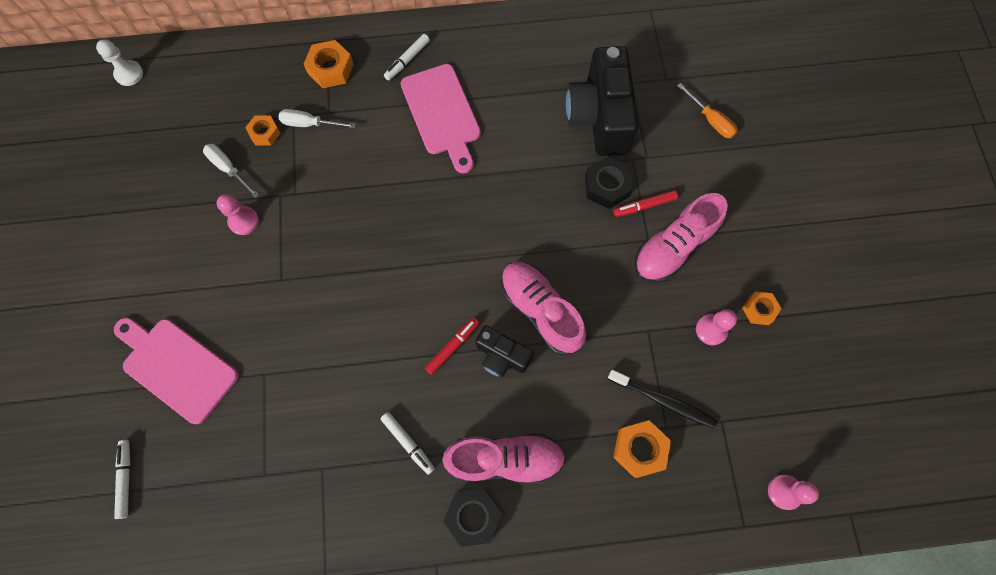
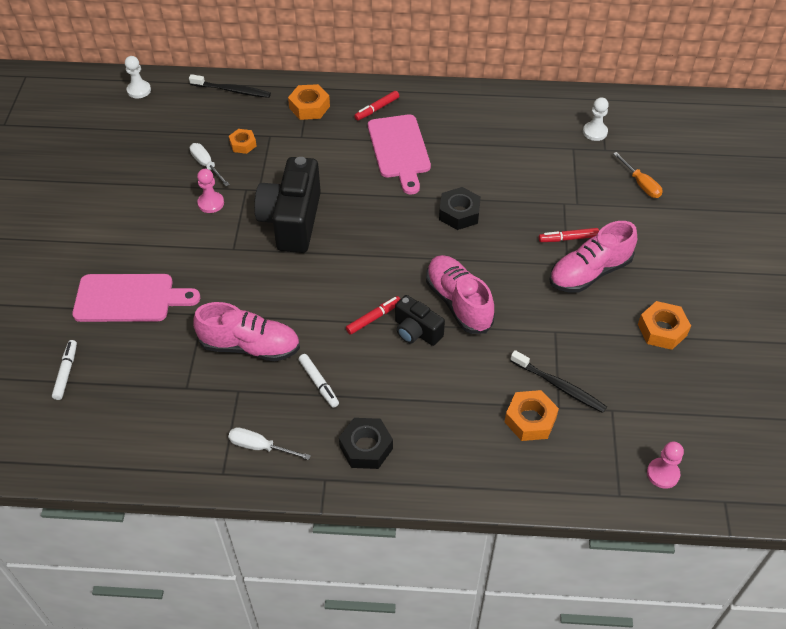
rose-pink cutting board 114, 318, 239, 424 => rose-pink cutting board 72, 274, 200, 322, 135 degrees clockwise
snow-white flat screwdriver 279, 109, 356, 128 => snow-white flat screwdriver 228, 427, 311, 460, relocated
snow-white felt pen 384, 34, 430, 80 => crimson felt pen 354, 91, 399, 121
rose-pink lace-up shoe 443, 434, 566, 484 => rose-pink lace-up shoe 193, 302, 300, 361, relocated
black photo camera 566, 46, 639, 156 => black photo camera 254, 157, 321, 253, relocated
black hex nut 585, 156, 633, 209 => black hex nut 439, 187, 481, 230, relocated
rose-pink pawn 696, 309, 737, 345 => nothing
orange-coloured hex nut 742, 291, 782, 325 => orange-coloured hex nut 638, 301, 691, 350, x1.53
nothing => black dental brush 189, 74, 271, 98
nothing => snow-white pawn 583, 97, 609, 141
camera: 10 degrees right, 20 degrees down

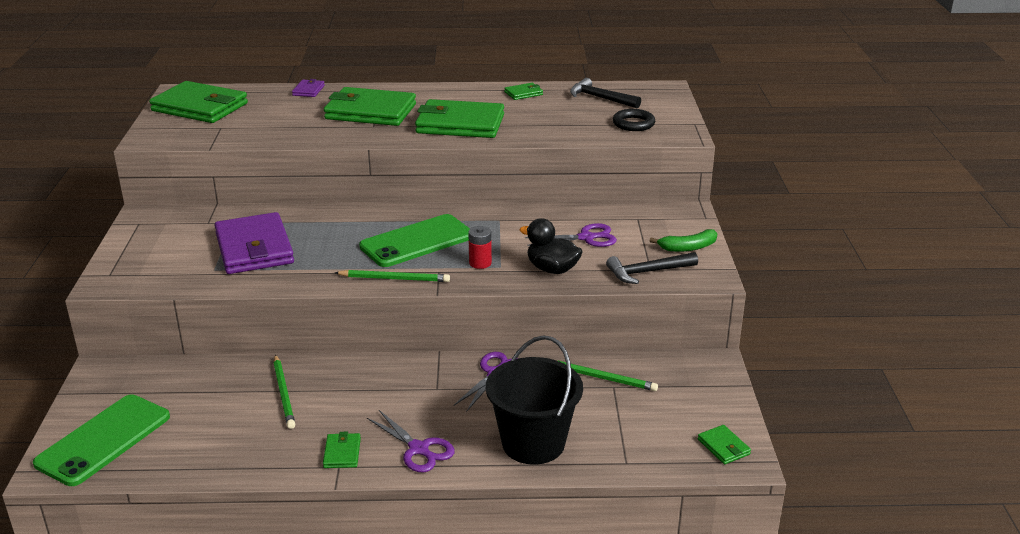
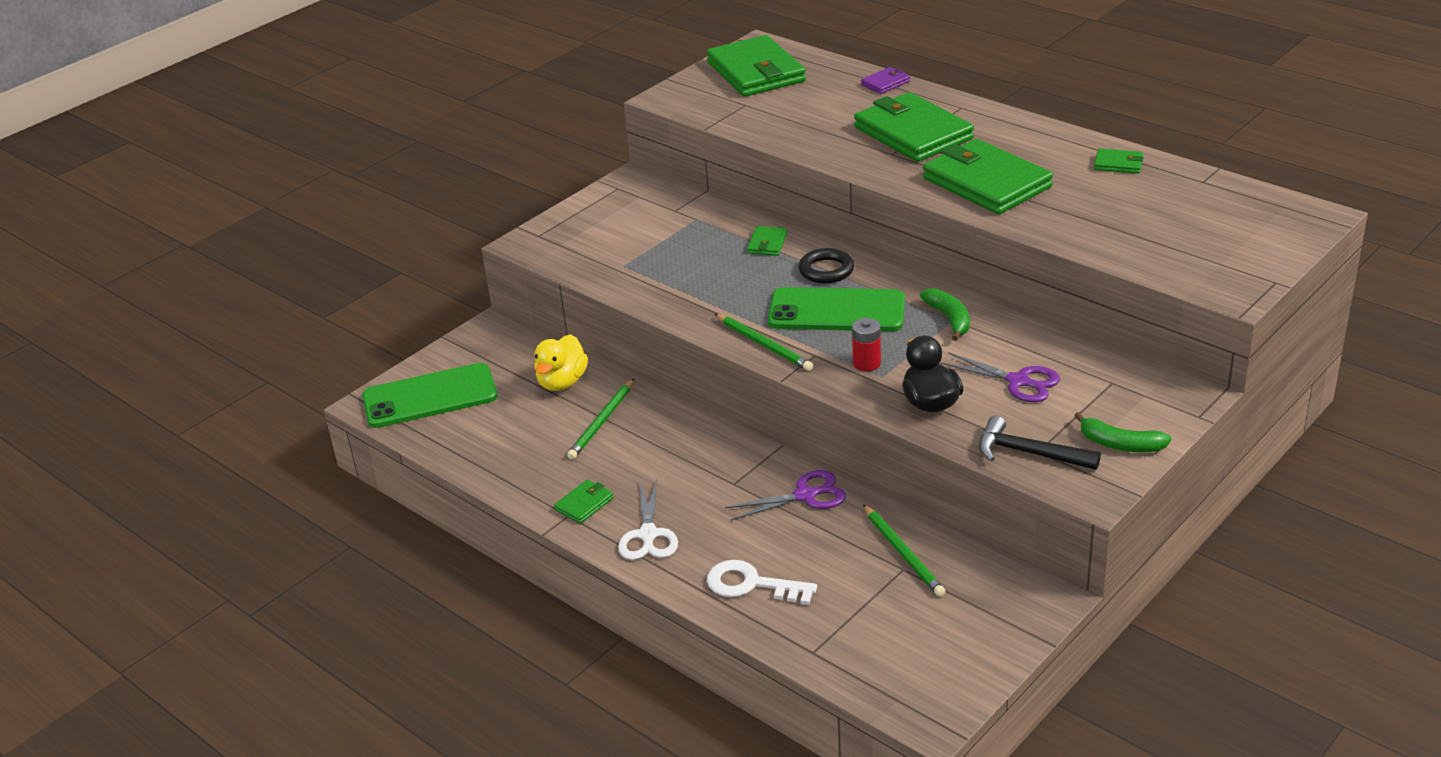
royal purple wallet 215, 212, 294, 274 => nothing
royal purple scissors 367, 410, 455, 472 => snow-white scissors 618, 479, 678, 560
black bucket 486, 335, 583, 464 => snow-white key 707, 560, 817, 605
black claw hammer 570, 78, 641, 108 => nothing
black hoop 613, 109, 655, 131 => black hoop 799, 248, 854, 283, relocated
emerald wallet 698, 425, 751, 464 => emerald wallet 747, 226, 787, 256, relocated
nothing => golden toy duck 534, 334, 588, 391
nothing => emerald banana fruit 920, 288, 970, 341
camera: 45 degrees right, 5 degrees up

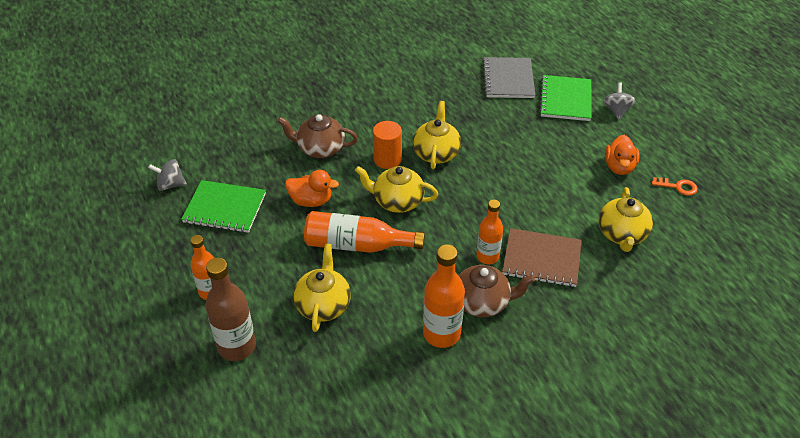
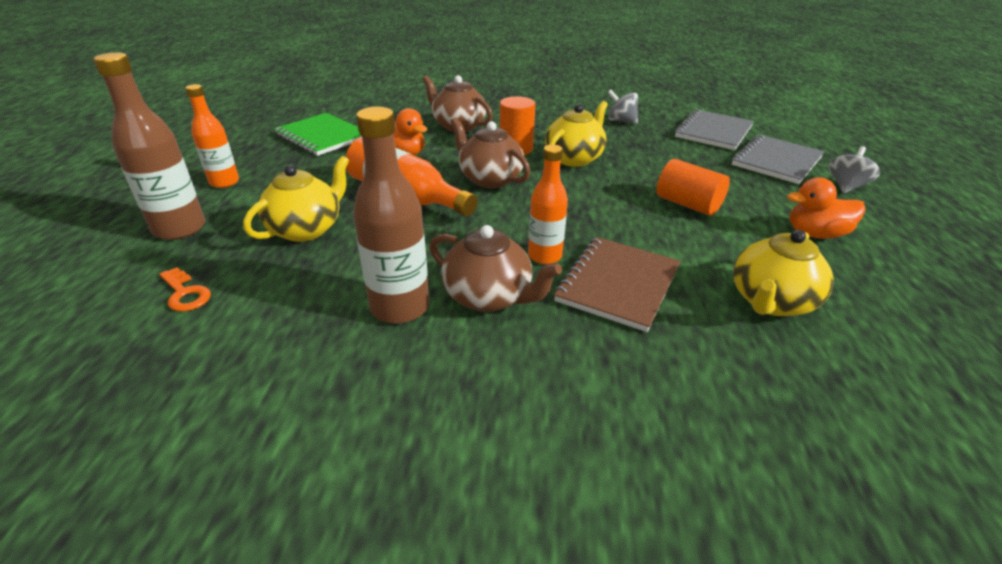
grey spinning top 148, 159, 187, 191 => grey spinning top 608, 90, 638, 124, relocated
golden china teapot 355, 166, 438, 213 => brown china teapot 450, 117, 531, 188
orange-coloured bottle 423, 244, 465, 348 => brown bottle 353, 107, 429, 324
brown exercise book 502, 228, 582, 287 => brown exercise book 554, 237, 681, 332, 75 degrees clockwise
emerald exercise book 539, 75, 592, 121 => grey exercise book 732, 135, 824, 184
orange-coloured toy duck 605, 135, 640, 175 => orange-coloured toy duck 787, 178, 866, 239, 45 degrees clockwise
orange-coloured key 652, 177, 698, 196 => orange-coloured key 159, 267, 211, 312, relocated
nothing => orange-coloured cylinder shape 657, 159, 730, 216
camera: 30 degrees right, 10 degrees down

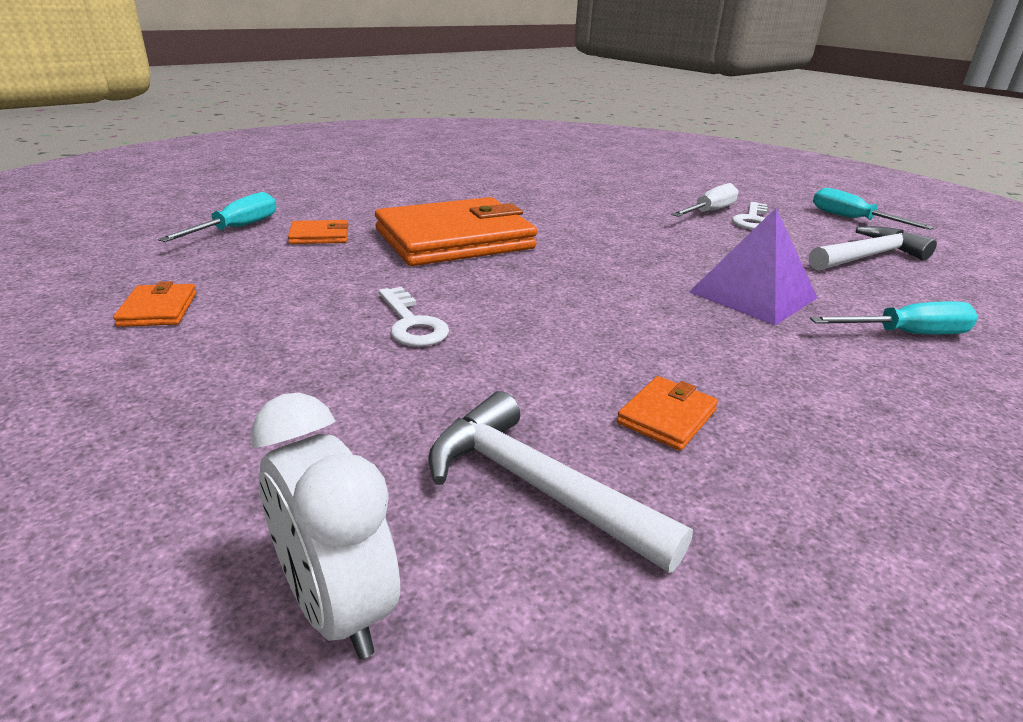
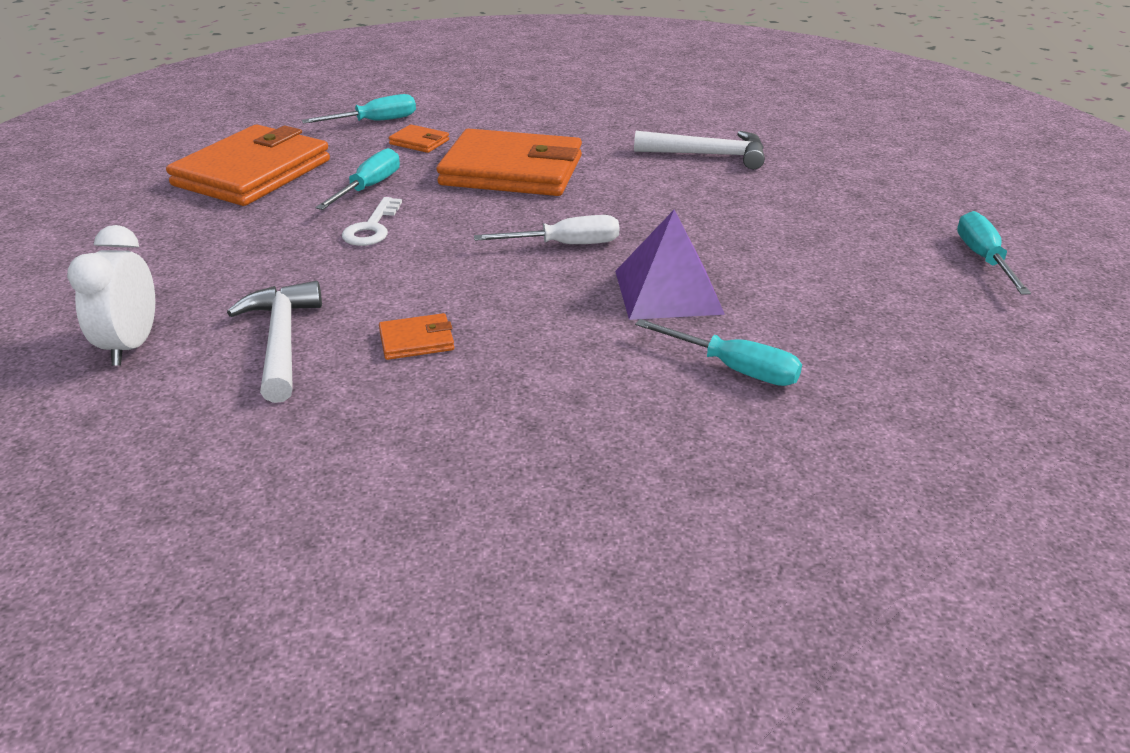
orange-coloured wallet 113, 281, 196, 327 => orange-coloured wallet 166, 125, 330, 206, x2.45
snow-white flat screwdriver 672, 183, 738, 217 => snow-white flat screwdriver 474, 215, 619, 244, relocated
snow-white key 732, 202, 768, 230 => nothing
snow-white claw hammer 809, 226, 937, 271 => snow-white claw hammer 634, 131, 765, 169, relocated
nothing => turquoise flat screwdriver 316, 148, 400, 210
camera: 40 degrees right, 5 degrees up

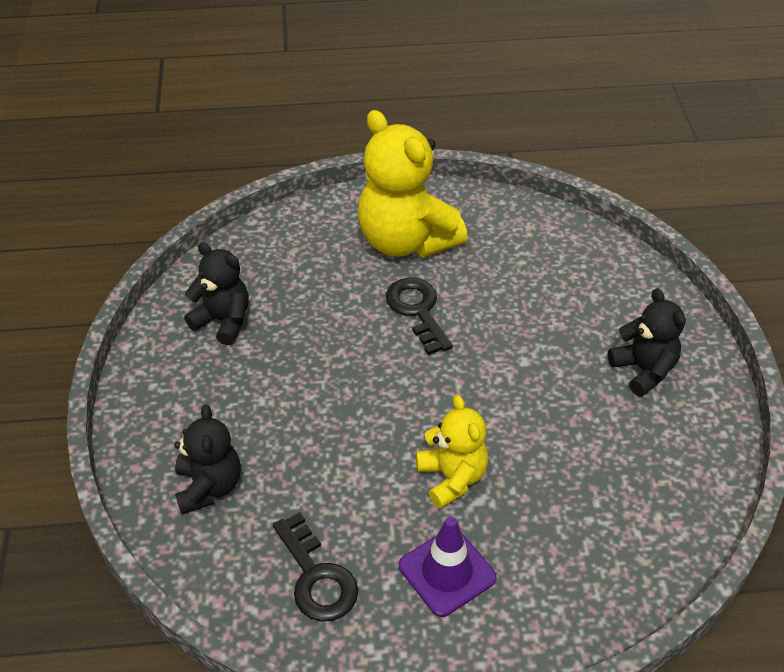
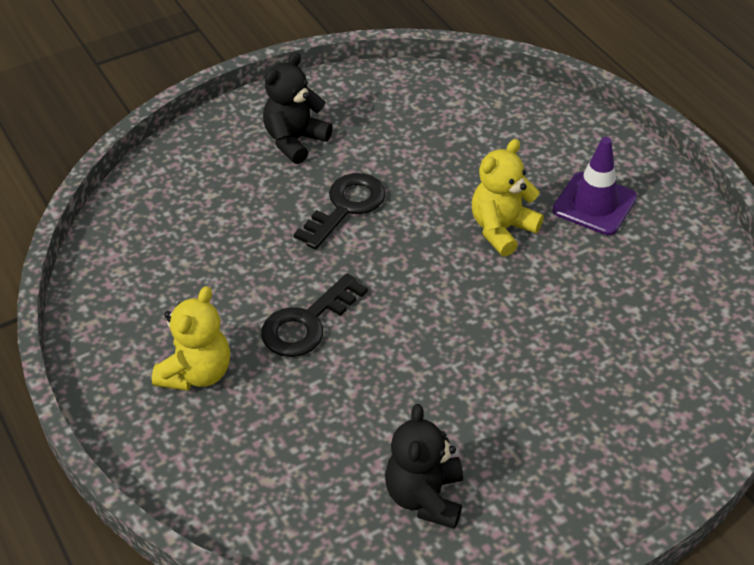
black stuffed bear 174, 404, 241, 514 => nothing
black key 273, 512, 358, 622 => black key 294, 173, 386, 250, relocated
golden stuffed bear 358, 110, 468, 258 => golden stuffed bear 152, 286, 230, 391, x0.57
camera: 115 degrees left, 0 degrees up

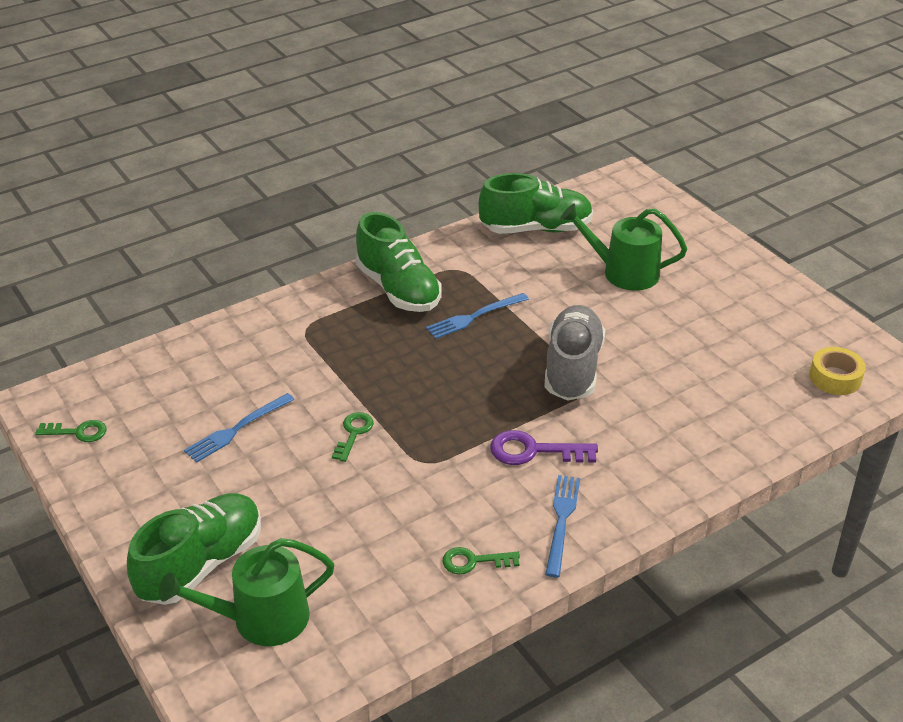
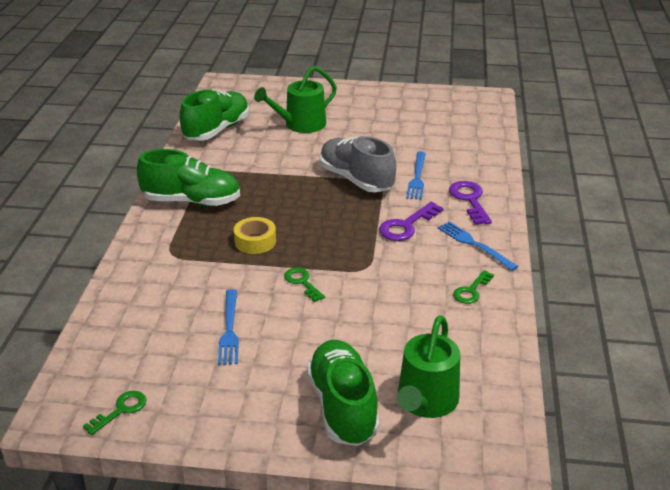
royal blue fork 426, 293, 529, 339 => royal blue fork 406, 152, 426, 200, relocated
golden roll of tape 809, 347, 866, 395 => golden roll of tape 234, 217, 276, 254, relocated
nothing => royal purple key 449, 181, 492, 225
camera: 50 degrees left, 5 degrees down

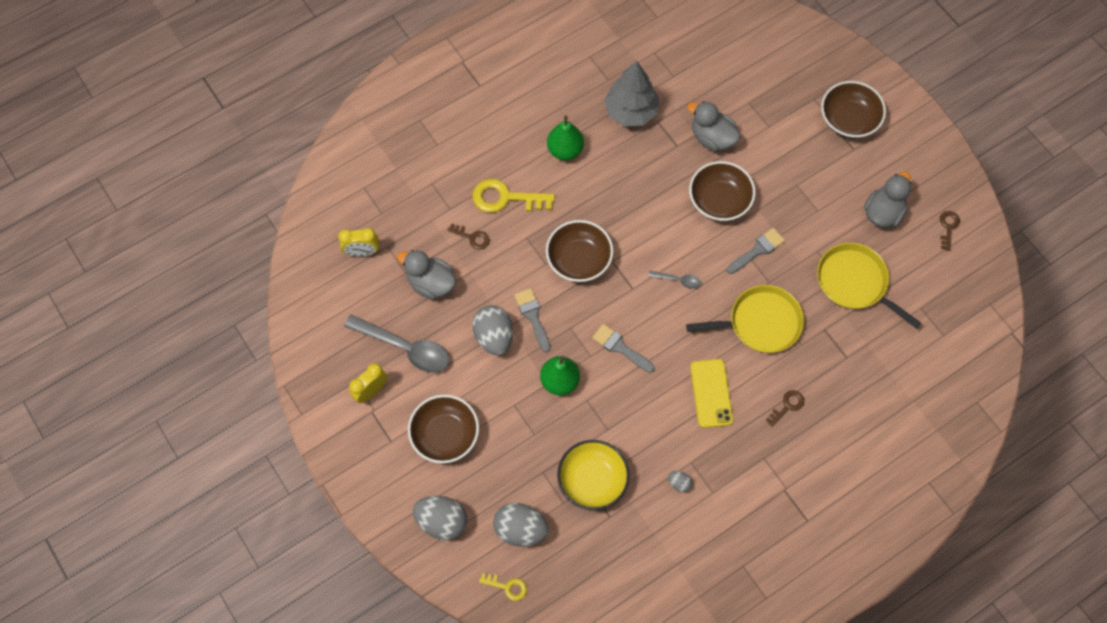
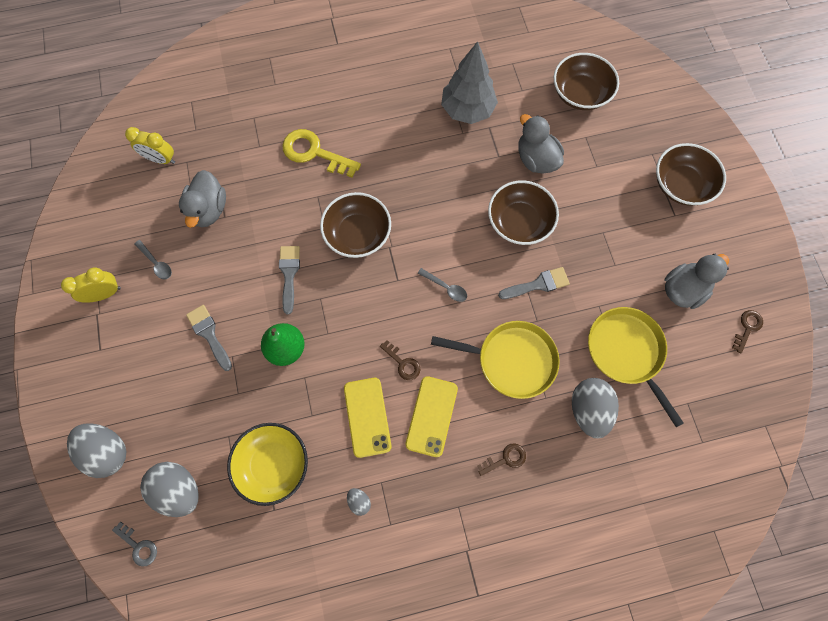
grey spoon 344, 315, 450, 373 => grey spoon 134, 240, 172, 279, x0.47
grey toy duck 397, 250, 456, 300 => grey toy duck 179, 170, 226, 228, 135 degrees counterclockwise
brown serving bowl 408, 395, 479, 463 => brown serving bowl 554, 53, 619, 110, relocated
brown key 447, 224, 490, 249 => brown key 380, 340, 421, 380, relocated
grey toy egg 472, 305, 513, 355 => grey toy egg 572, 378, 619, 438, relocated
golden key 479, 573, 527, 601 => grey key 112, 522, 157, 567
emerald pear fruit 547, 115, 584, 160 => nothing
grey brush 592, 324, 655, 373 => grey brush 186, 305, 232, 371, relocated
nothing => golden mobile phone 344, 378, 391, 458
camera: 20 degrees right, 5 degrees up

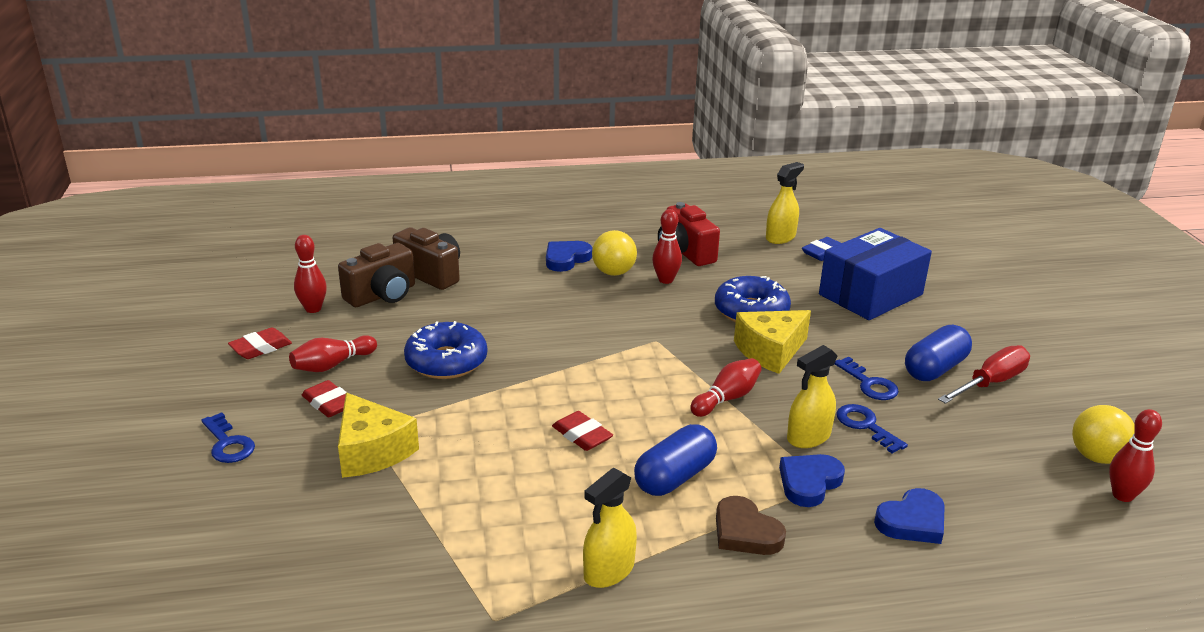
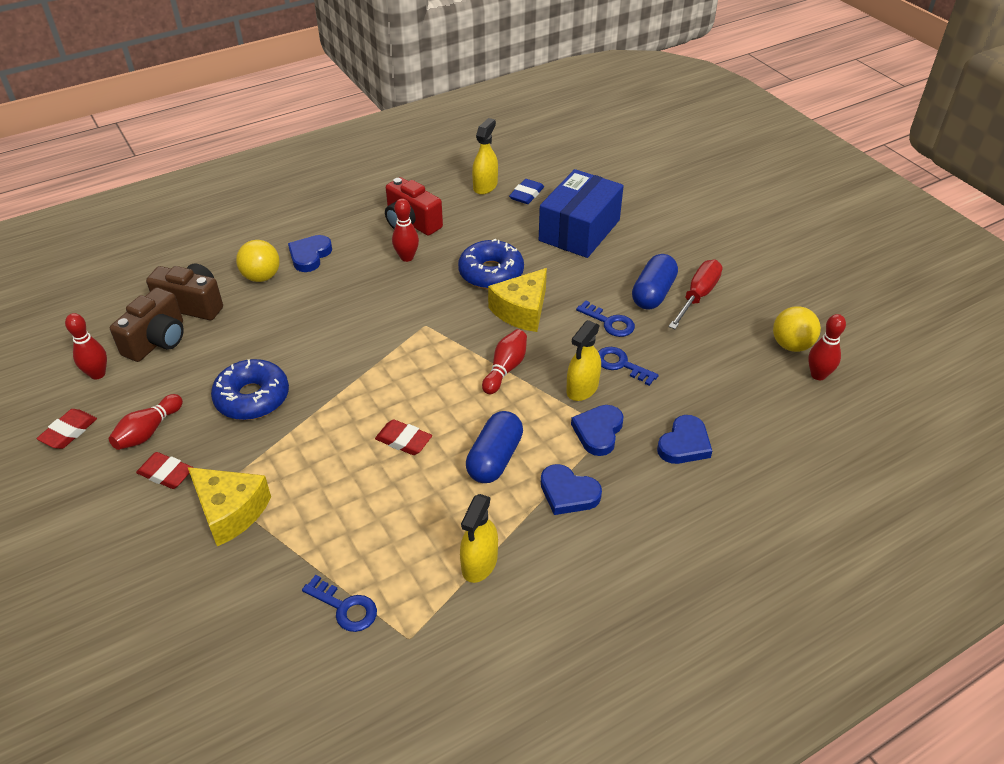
royal blue key 201, 413, 255, 463 => royal blue key 302, 575, 377, 632, relocated
golden sphere 592, 230, 637, 276 => golden sphere 236, 240, 280, 282, relocated
brown love heart 716, 496, 786, 555 => royal blue love heart 541, 464, 602, 515
camera: 20 degrees left, 15 degrees up

